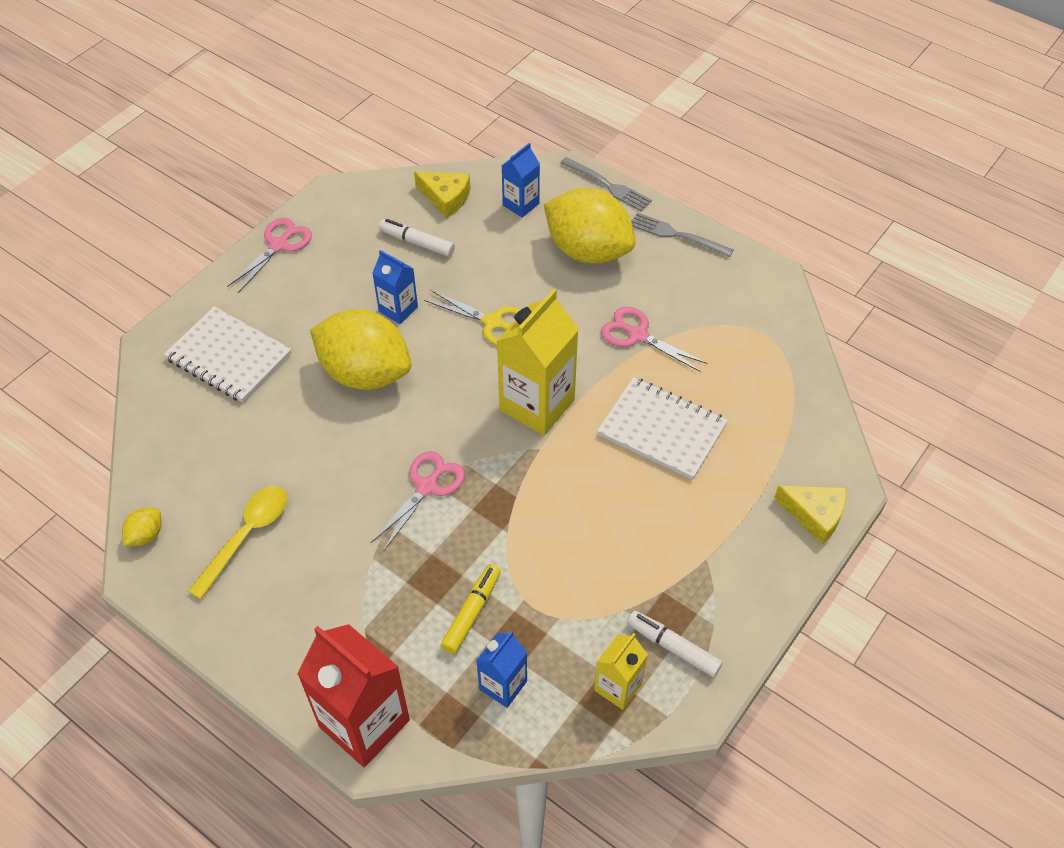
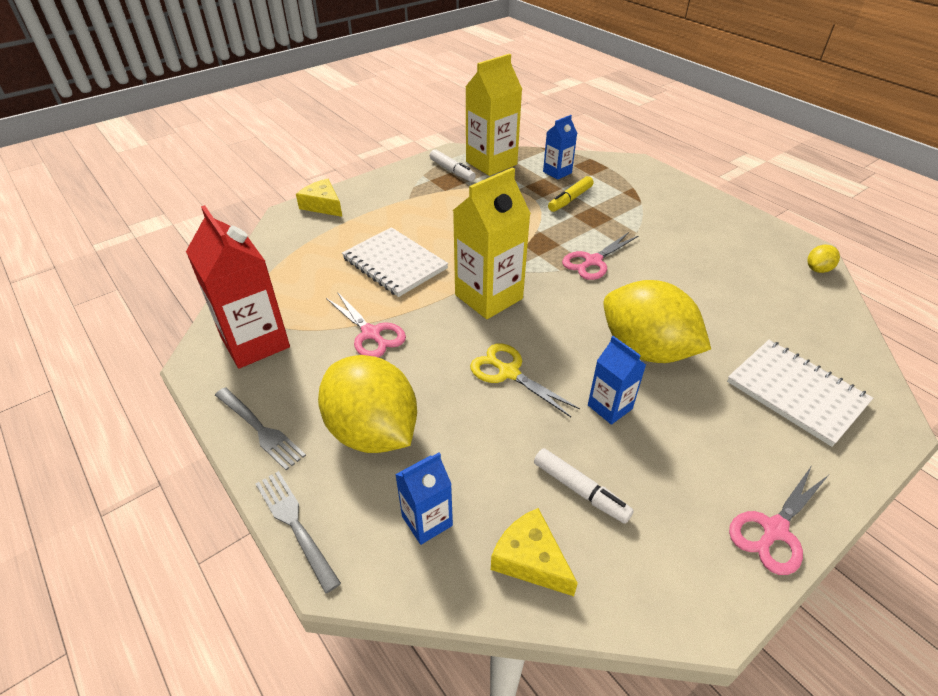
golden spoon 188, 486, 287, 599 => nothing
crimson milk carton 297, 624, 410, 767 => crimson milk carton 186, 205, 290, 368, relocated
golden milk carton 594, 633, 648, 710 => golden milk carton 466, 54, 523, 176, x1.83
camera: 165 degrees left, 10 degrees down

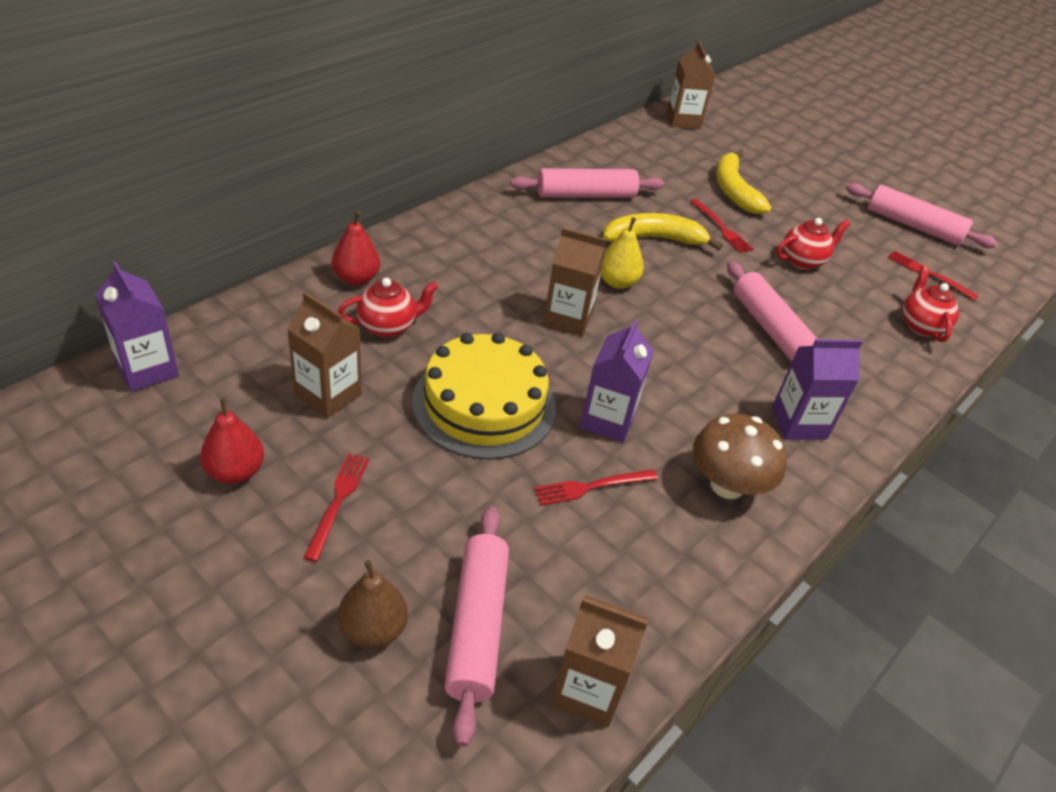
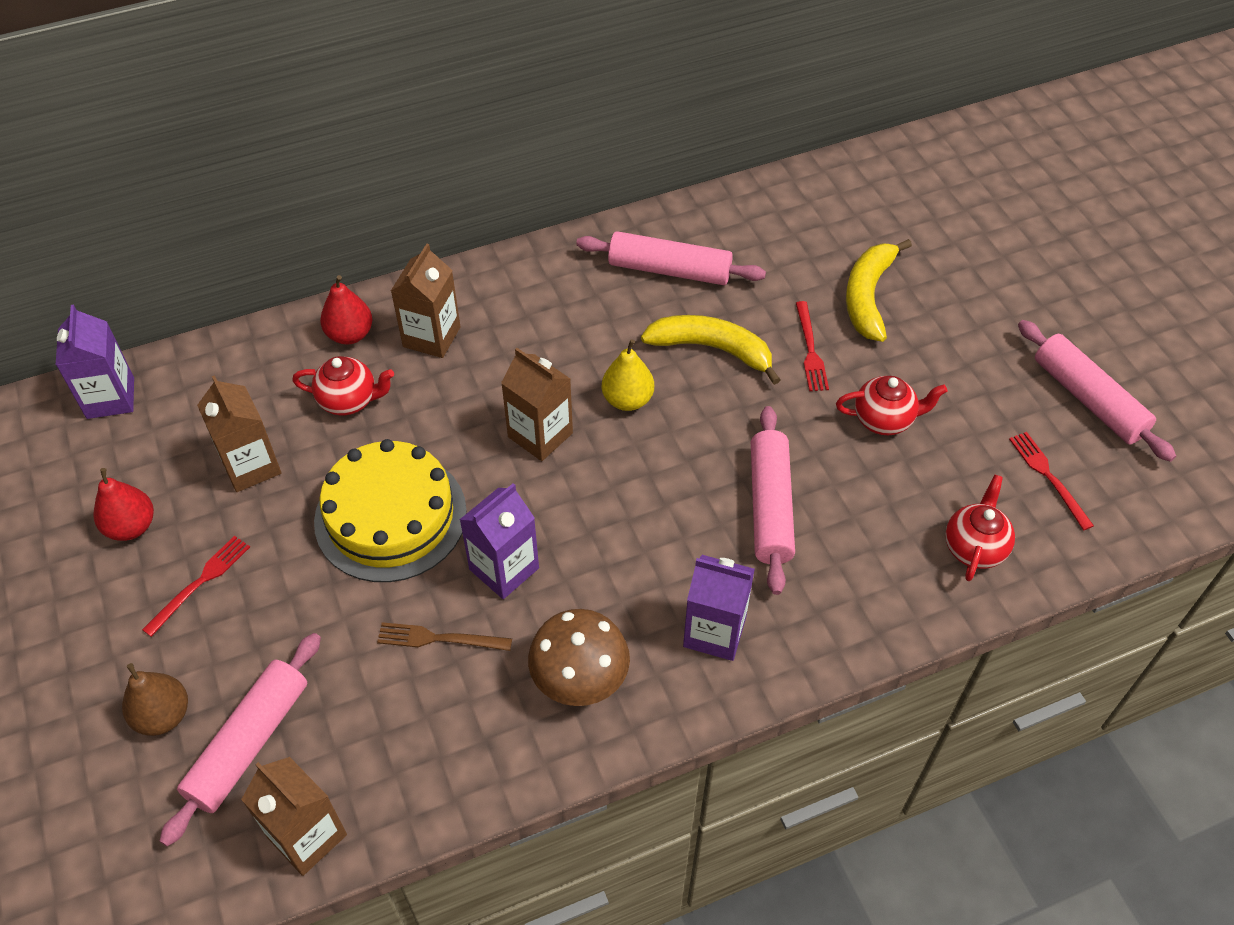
crimson fork 534, 469, 658, 506 => brown fork 377, 622, 512, 651
brown milk carton 666, 41, 716, 129 => brown milk carton 391, 244, 461, 358, relocated
camera: 30 degrees right, 10 degrees up

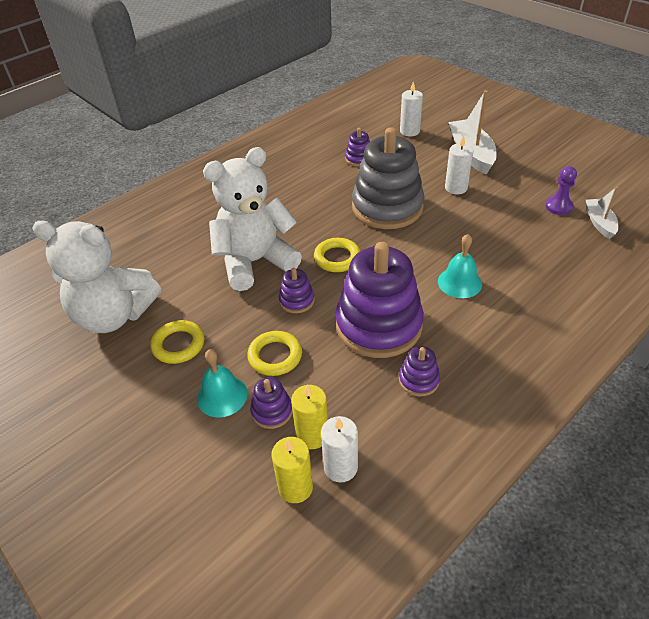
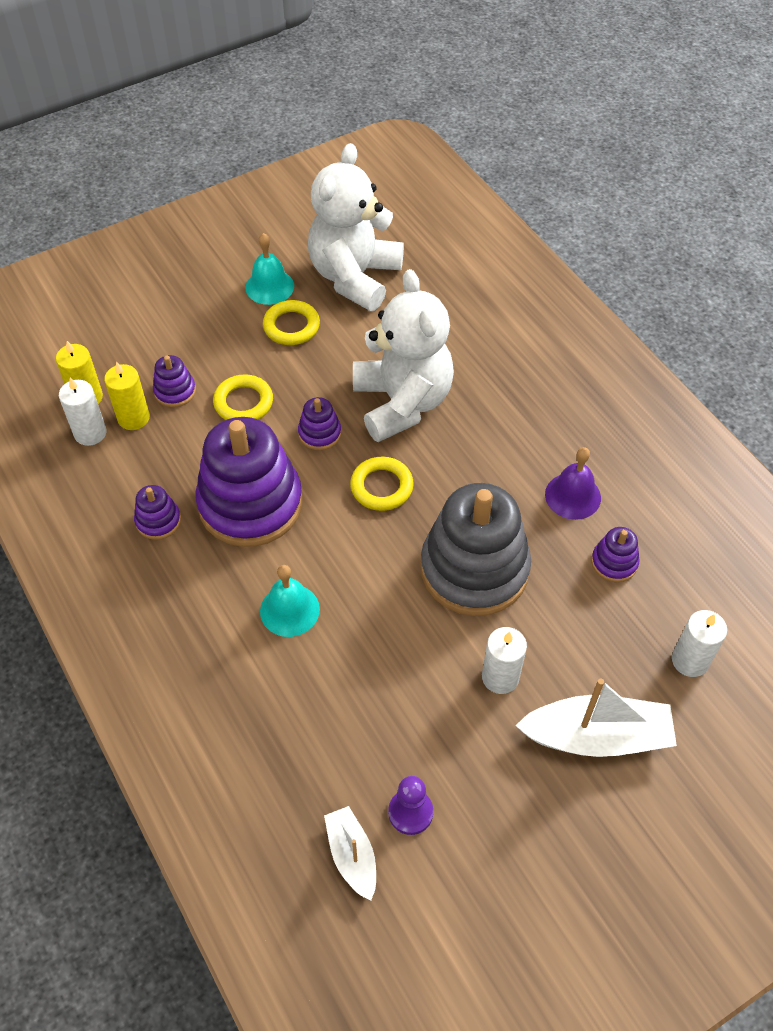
turquoise bell 197, 349, 248, 418 => turquoise bell 245, 233, 294, 305, relocated
snow-white toy boat 586, 187, 618, 239 => snow-white toy boat 324, 806, 376, 901, 120 degrees counterclockwise
nothing => royal purple bell 545, 447, 601, 520
camera: 100 degrees right, 10 degrees up

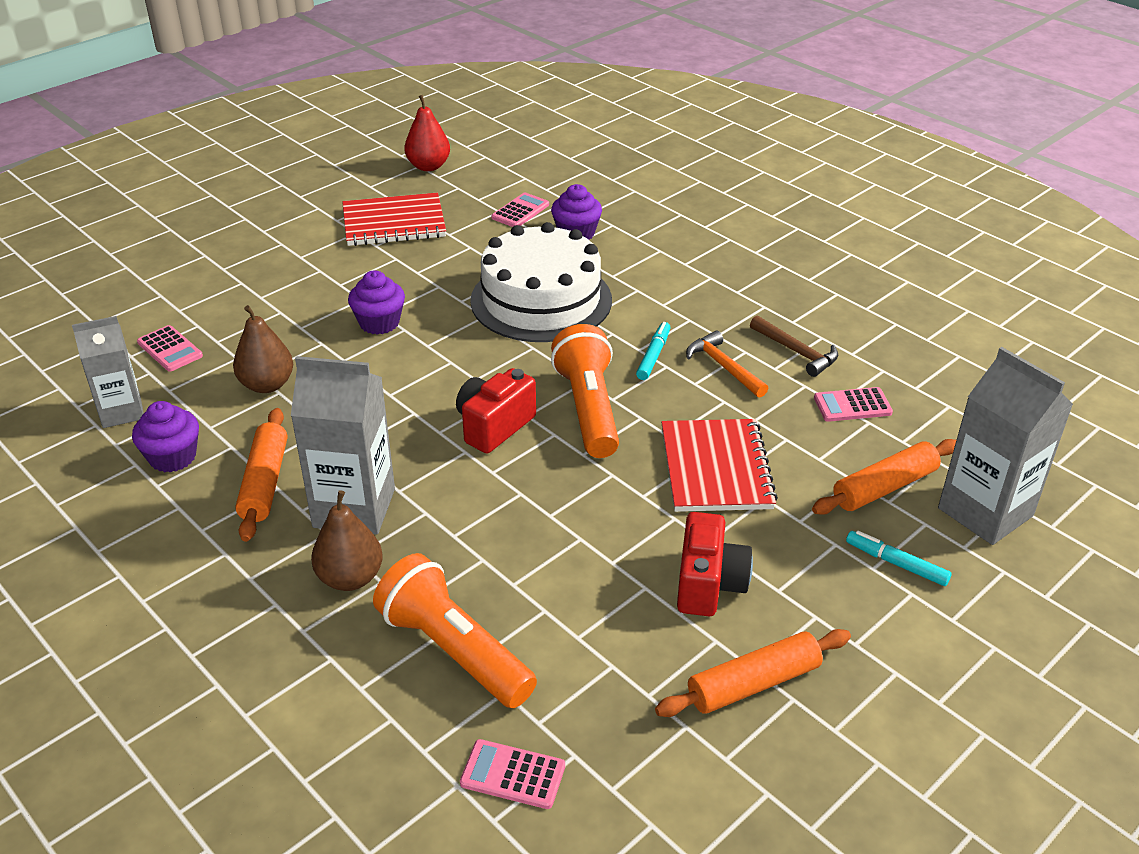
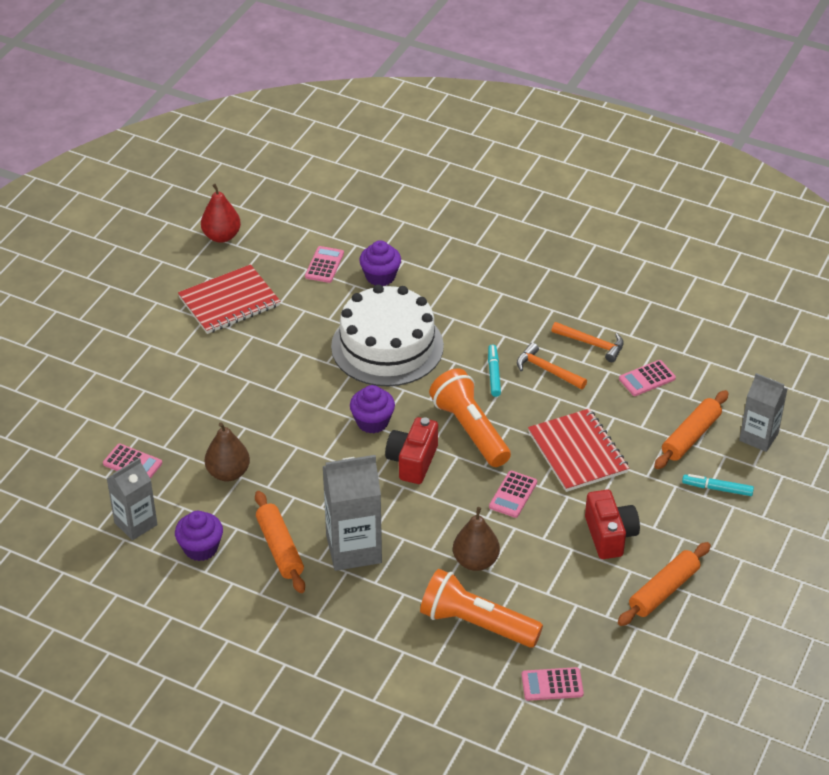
brown pear fruit 311, 490, 383, 591 => brown pear fruit 453, 507, 500, 571, relocated
royal purple fairy cake 348, 270, 405, 335 => royal purple fairy cake 350, 385, 395, 433, relocated
brown claw hammer 750, 316, 838, 377 => orange-coloured claw hammer 551, 322, 624, 362
grey milk carton 938, 347, 1073, 545 => grey milk carton 739, 373, 787, 452, x0.66
nothing => rose-pink adding machine 489, 471, 537, 518
camera: 20 degrees left, 5 degrees up

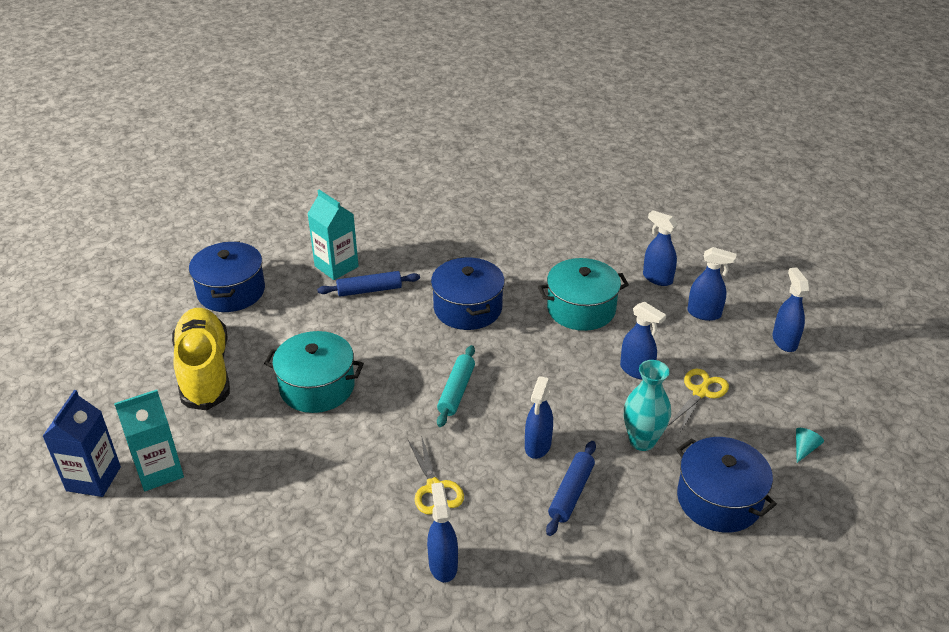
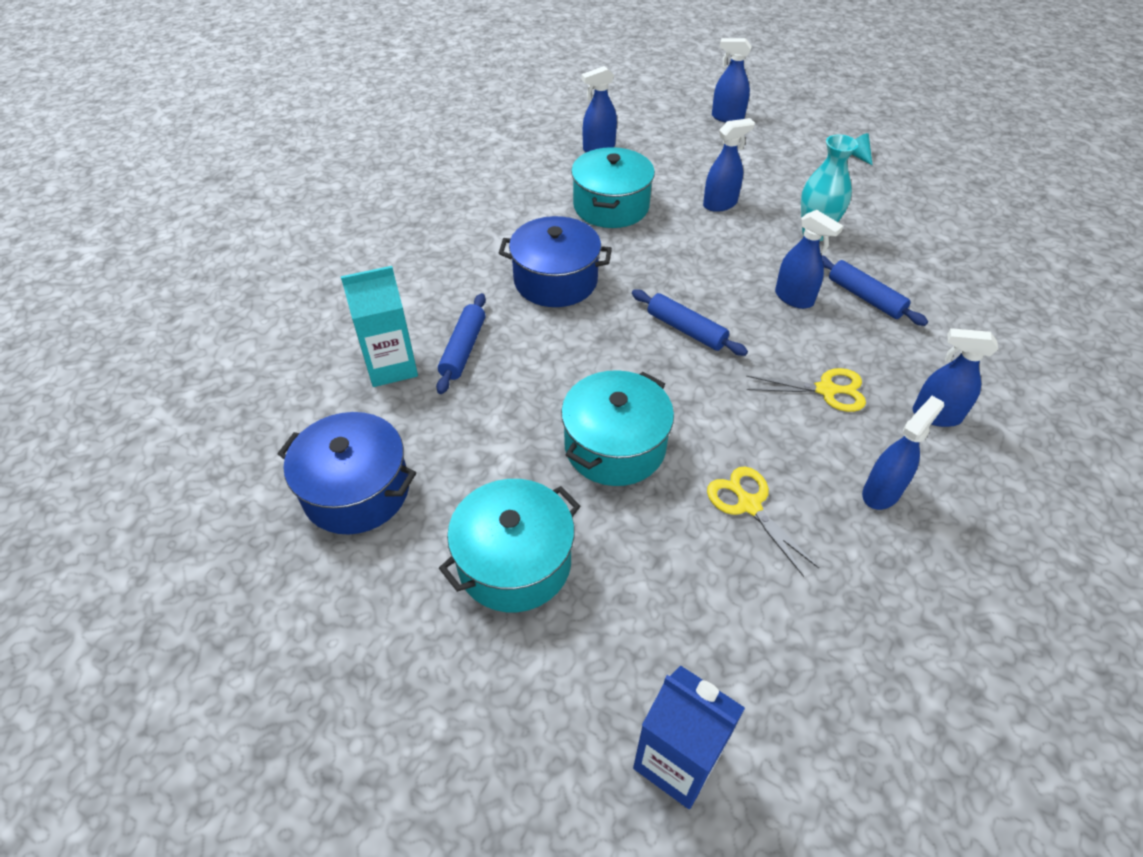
turquoise milk carton 114, 390, 184, 491 => nothing
golden lace-up shoe 172, 308, 230, 410 => turquoise pot 439, 479, 580, 612
turquoise pastry roller 437, 345, 475, 427 => royal blue pastry roller 632, 289, 748, 356
golden scissors 667, 369, 729, 433 => golden scissors 707, 466, 819, 577, relocated
royal blue pot 676, 437, 777, 533 => nothing
royal blue sprayer 687, 247, 737, 321 => royal blue sprayer 862, 396, 944, 510, relocated
camera: 65 degrees left, 10 degrees up

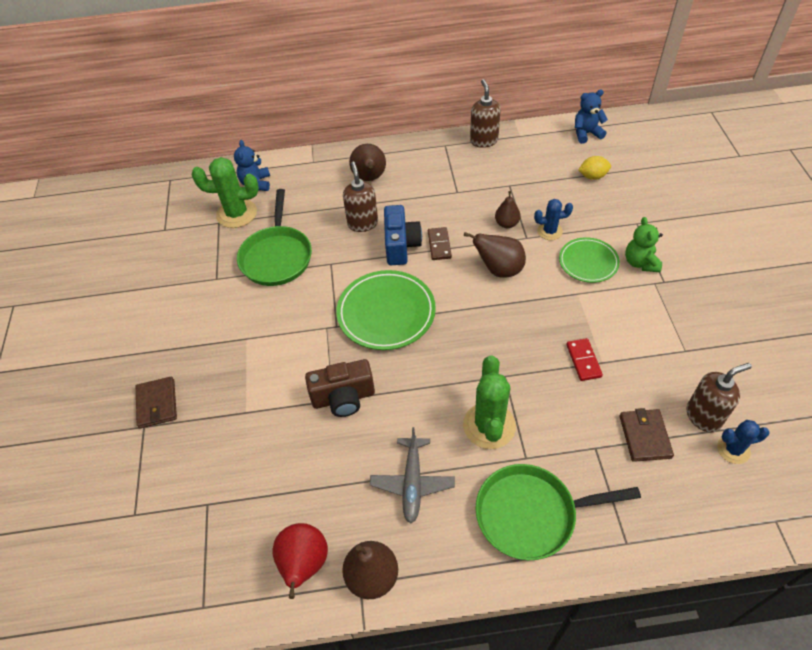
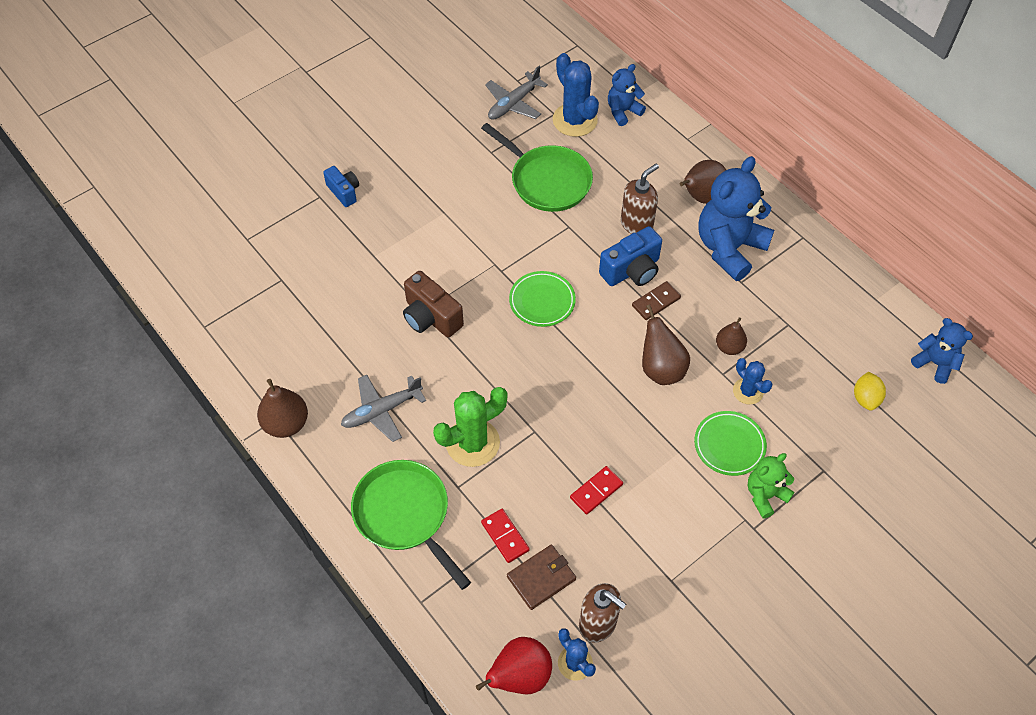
brown wallet 136, 376, 177, 428 => royal blue photo camera 323, 166, 359, 207
emerald cactus 191, 157, 259, 228 => royal blue cactus 553, 53, 599, 137
emerald frying pan 237, 189, 312, 286 => emerald frying pan 481, 123, 593, 212, 105 degrees counterclockwise
crimson pear fruit 272, 523, 328, 599 => crimson pear fruit 476, 637, 552, 694, relocated
emerald dinner plate 336, 270, 436, 350 => emerald dinner plate 509, 271, 576, 327, x0.62
brown pump bottle 470, 79, 501, 148 => nothing
golden lemon 578, 156, 611, 180 => golden lemon 854, 372, 886, 411, 45 degrees clockwise
nothing => crimson domino piece 481, 509, 530, 563
nothing => grey plane 485, 66, 548, 120
nothing => royal blue stuffed bear 698, 156, 774, 281
camera: 55 degrees right, 5 degrees up

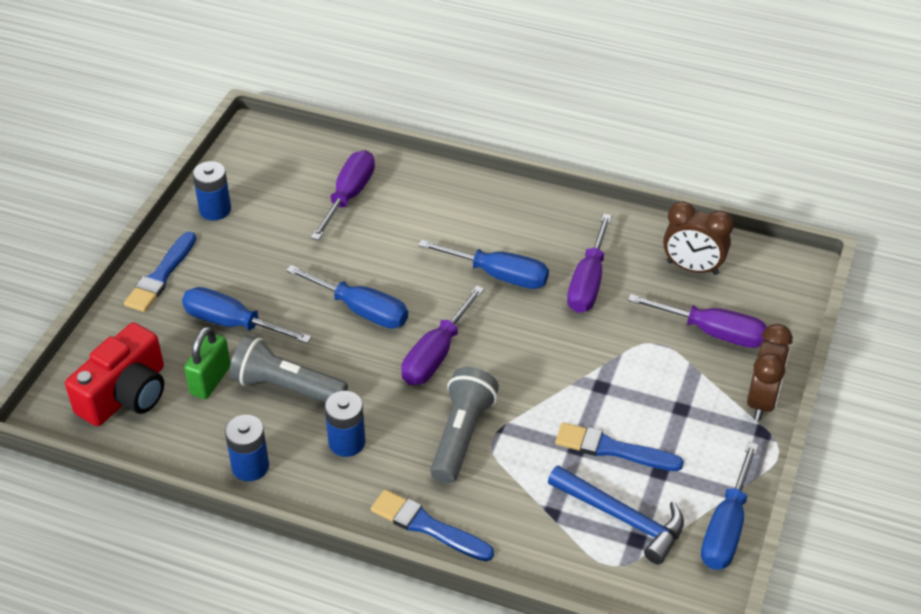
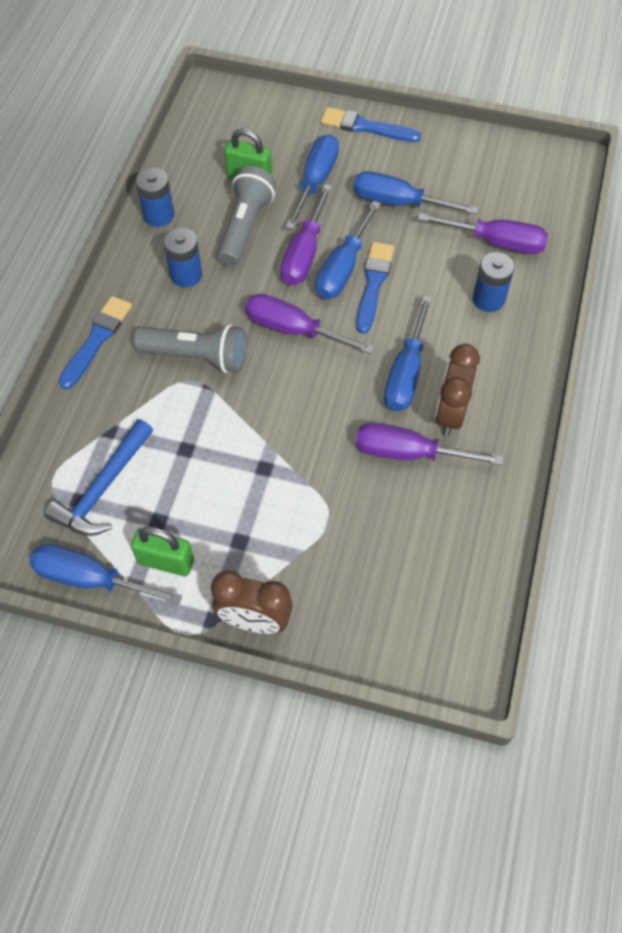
crimson photo camera 65, 323, 164, 426 => nothing
royal blue AA battery 193, 161, 231, 220 => royal blue AA battery 473, 252, 515, 312, relocated
royal blue brush 555, 423, 684, 471 => royal blue brush 356, 242, 394, 334, relocated
royal purple flat screwdriver 628, 294, 767, 348 => royal purple flat screwdriver 280, 184, 332, 285, relocated
brown bedside clock 663, 201, 734, 275 => brown bedside clock 435, 344, 480, 436, relocated
nothing => emerald small lock 131, 526, 194, 576
nothing => royal blue flat screwdriver 353, 171, 479, 215
camera: 85 degrees right, 15 degrees up

